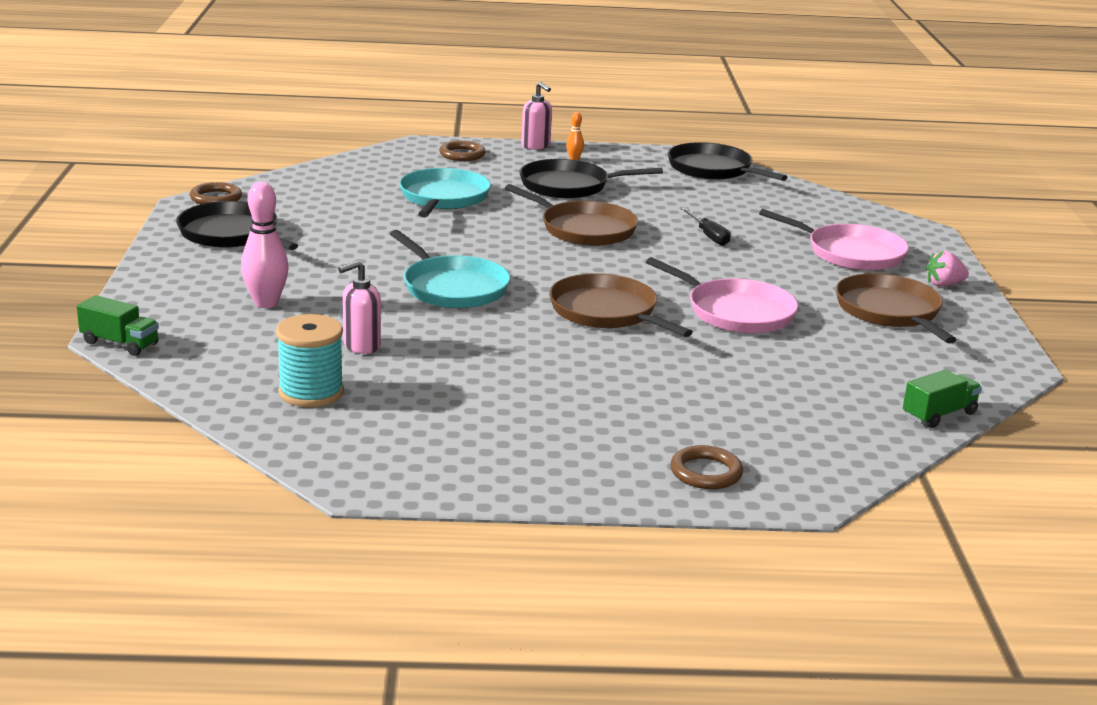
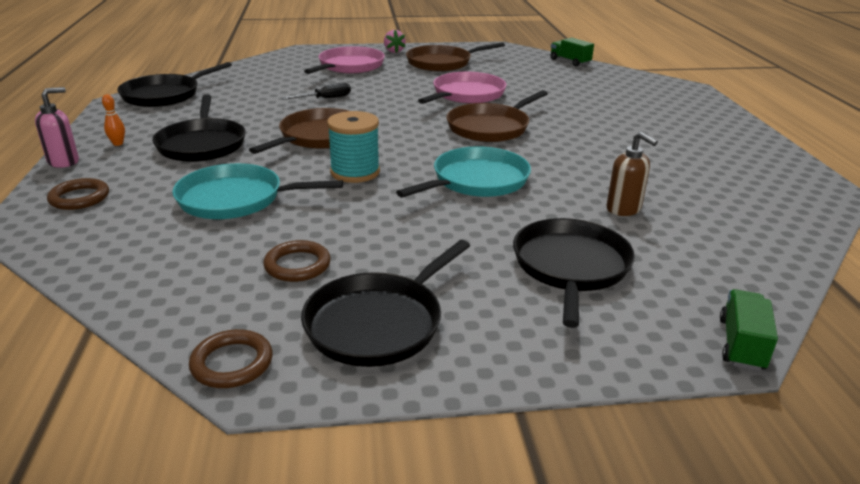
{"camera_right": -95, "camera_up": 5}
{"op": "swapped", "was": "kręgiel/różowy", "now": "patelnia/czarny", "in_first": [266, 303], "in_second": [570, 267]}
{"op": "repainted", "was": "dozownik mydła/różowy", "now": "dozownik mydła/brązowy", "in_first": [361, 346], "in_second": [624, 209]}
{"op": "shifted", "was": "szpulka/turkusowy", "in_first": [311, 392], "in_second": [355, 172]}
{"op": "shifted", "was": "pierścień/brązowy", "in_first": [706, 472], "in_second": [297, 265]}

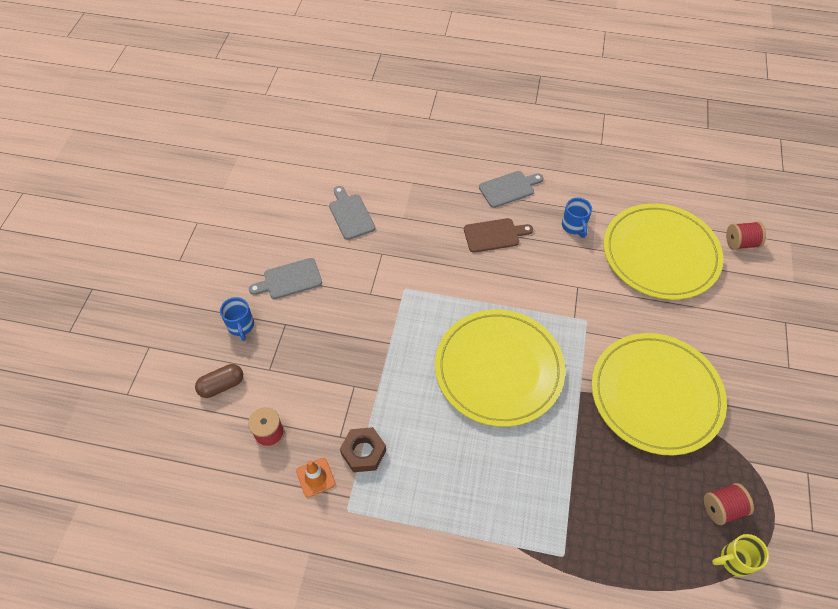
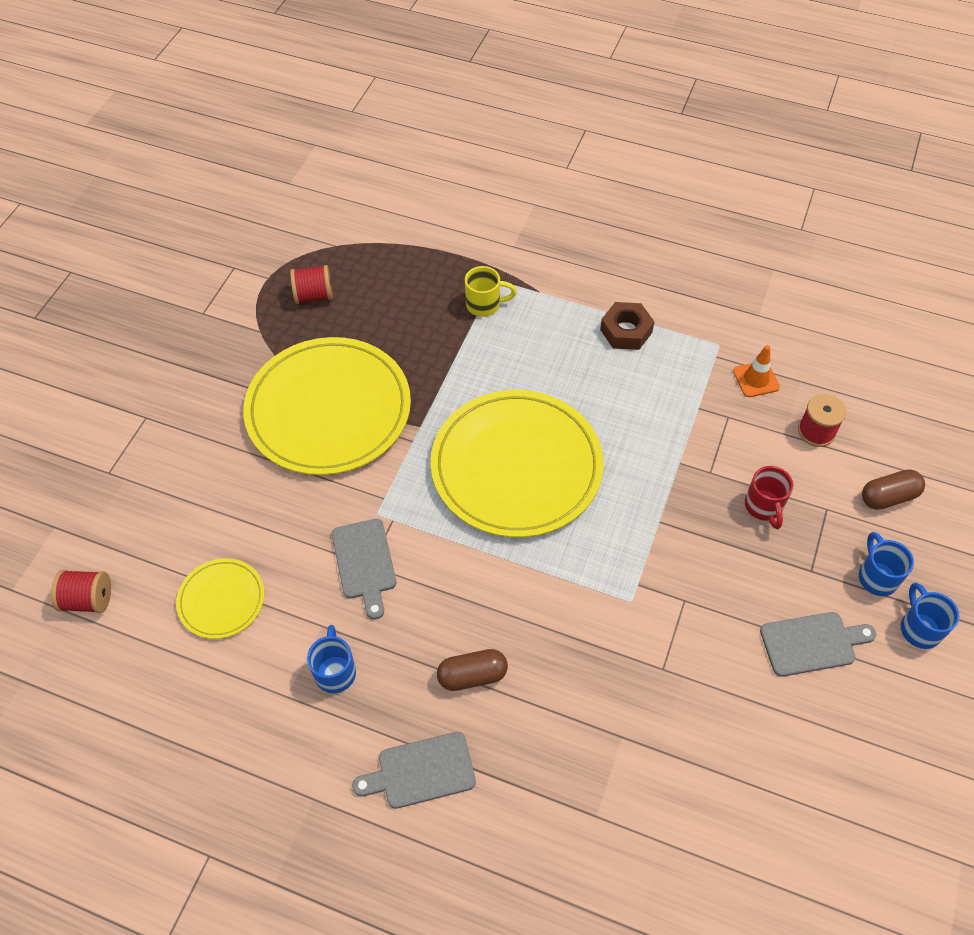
{"camera_right": -170, "camera_up": 0}
{"op": "shifted", "was": "deska do krojenia/szary", "in_first": [350, 215], "in_second": [364, 563]}
{"op": "scaled", "was": "talerz/żółty", "in_first": [660, 254], "in_second": [221, 600], "ratio": 0.47}
{"op": "swapped", "was": "deska do krojenia/brązowy", "now": "kapsułka/brązowy", "in_first": [494, 235], "in_second": [472, 675]}
{"op": "shifted", "was": "nakrętka/brązowy", "in_first": [363, 452], "in_second": [626, 331]}
{"op": "shifted", "was": "kubek/żółty", "in_first": [734, 560], "in_second": [485, 305]}
{"op": "new", "now": "kubek/czerwony", "in_second": [764, 507]}
{"op": "new", "now": "kubek/niebieski", "in_second": [919, 628]}

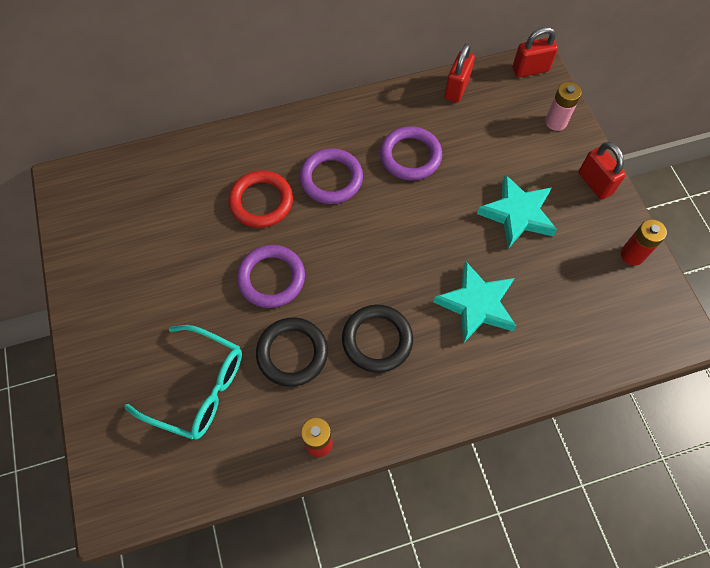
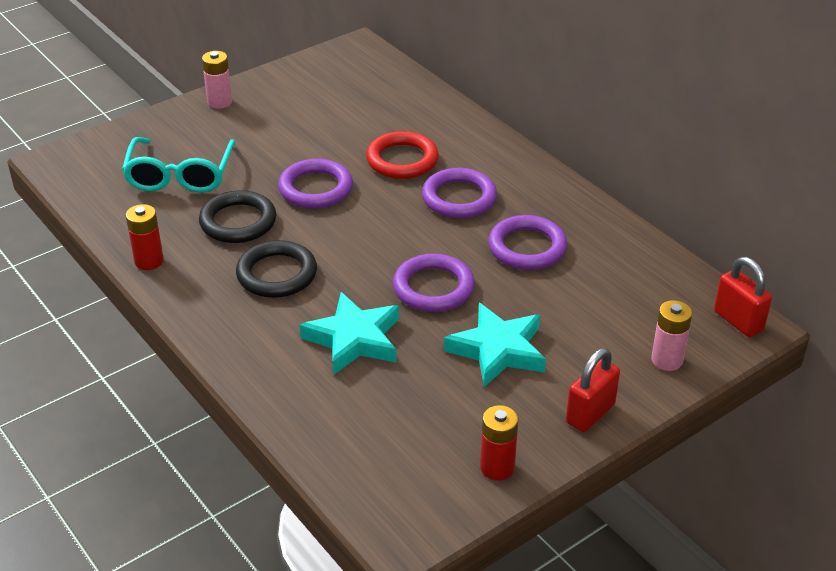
{"camera_right": 70, "camera_up": -25}
{"op": "gone", "was": "kłódka/czerwony", "in_first": [456, 88]}
{"op": "new", "now": "bateria/różowy", "in_second": [219, 102]}
{"op": "new", "now": "pierścień/fioletowy", "in_second": [433, 288]}

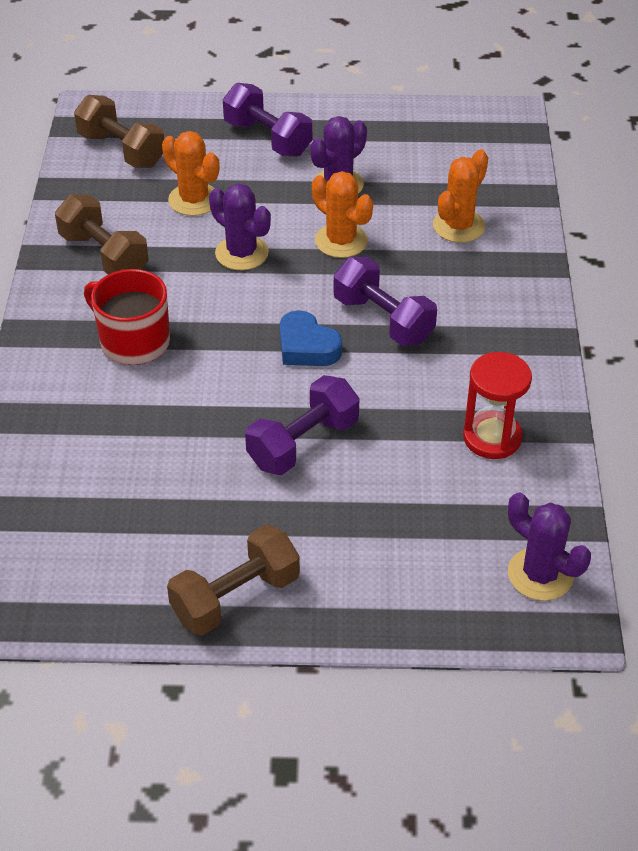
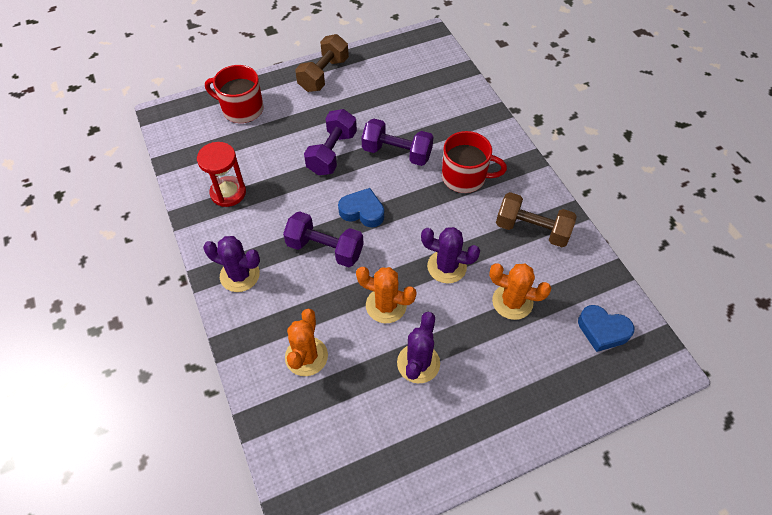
{"camera_right": 155, "camera_up": 10}
{"op": "shifted", "was": "hantel/fioletowy", "in_first": [267, 138], "in_second": [397, 153]}
{"op": "swapped", "was": "hantel/brązowy", "now": "serce/niebieski", "in_first": [122, 150], "in_second": [602, 330]}
{"op": "shifted", "was": "kaktus/fioletowy", "in_first": [540, 574], "in_second": [240, 275]}
{"op": "new", "now": "kubek/czerwony", "in_second": [241, 109]}

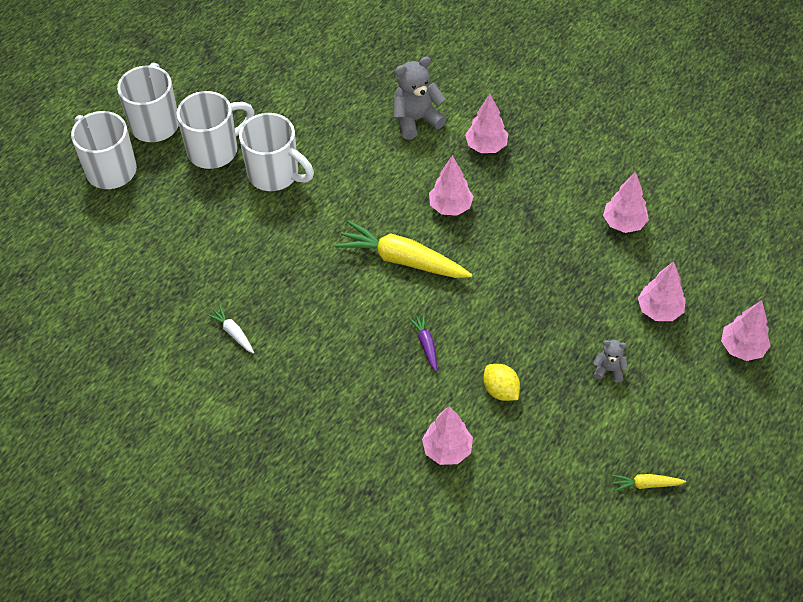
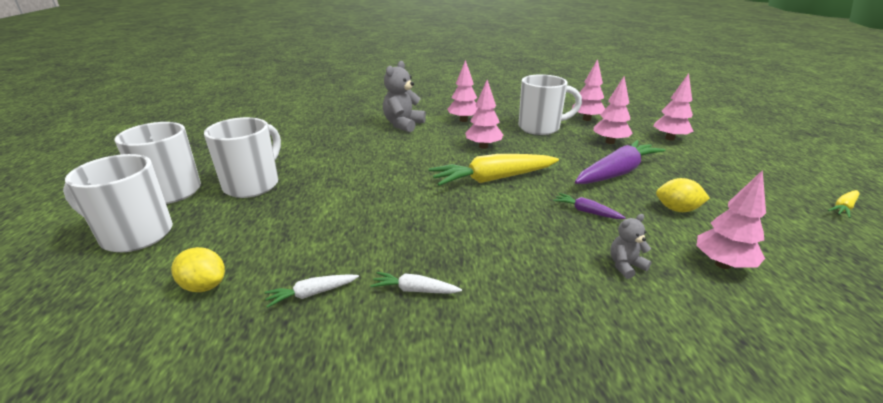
{"camera_right": -40, "camera_up": -25}
{"op": "shifted", "was": "kubek/biały", "in_first": [275, 174], "in_second": [541, 128]}
{"op": "shifted", "was": "drzewko/różowy", "in_first": [742, 348], "in_second": [609, 142]}
{"op": "shifted", "was": "miś/szary", "in_first": [608, 370], "in_second": [625, 266]}
{"op": "new", "now": "marchewka/fioletowy", "in_second": [616, 172]}
{"op": "new", "now": "cytryna/żółty", "in_second": [204, 286]}
{"op": "new", "now": "marchewka/biały", "in_second": [312, 294]}

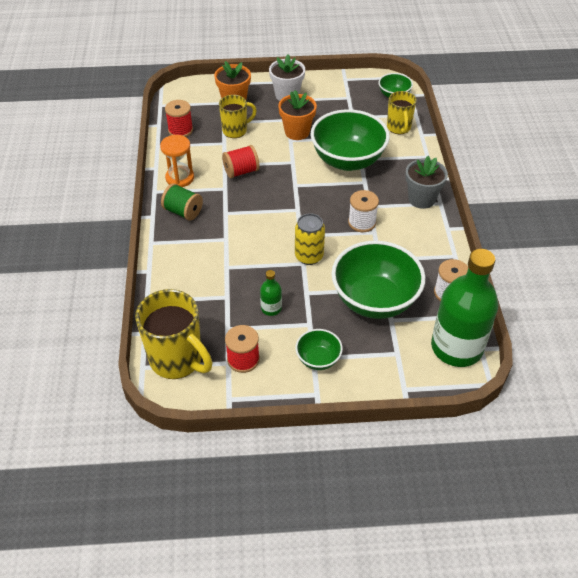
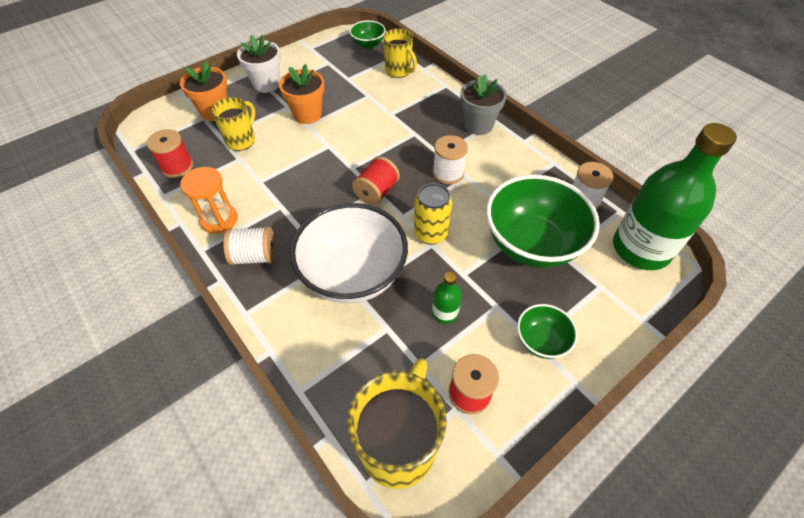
{"camera_right": -35, "camera_up": 5}
{"op": "gone", "was": "miska/zielony", "in_first": [348, 160]}
{"op": "shifted", "was": "szpulka/czerwony", "in_first": [241, 171], "in_second": [376, 192]}
{"op": "repainted", "was": "szpulka/zielony", "now": "szpulka/biały", "in_first": [183, 211], "in_second": [254, 256]}
{"op": "rotated", "was": "kubek/żółty", "in_first": [177, 360], "in_second": [399, 445], "clockwise": -75}
{"op": "new", "now": "miska/biały", "in_second": [353, 275]}

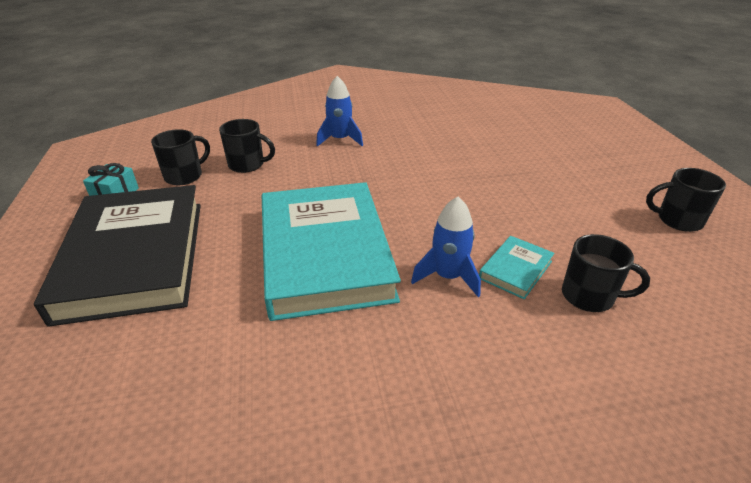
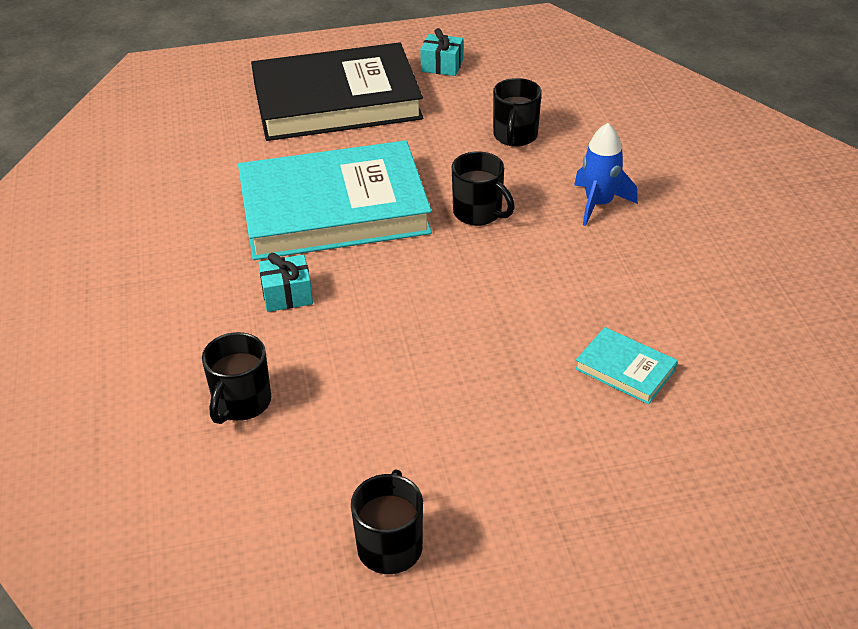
{"camera_right": 90, "camera_up": 5}
{"op": "shifted", "was": "kubek/czarny", "in_first": [184, 176], "in_second": [478, 213]}
{"op": "swapped", "was": "rakieta/niebieski", "now": "prezent/turkusowy", "in_first": [448, 277], "in_second": [287, 295]}
{"op": "shifted", "was": "książka/turkusowy", "in_first": [515, 270], "in_second": [625, 369]}

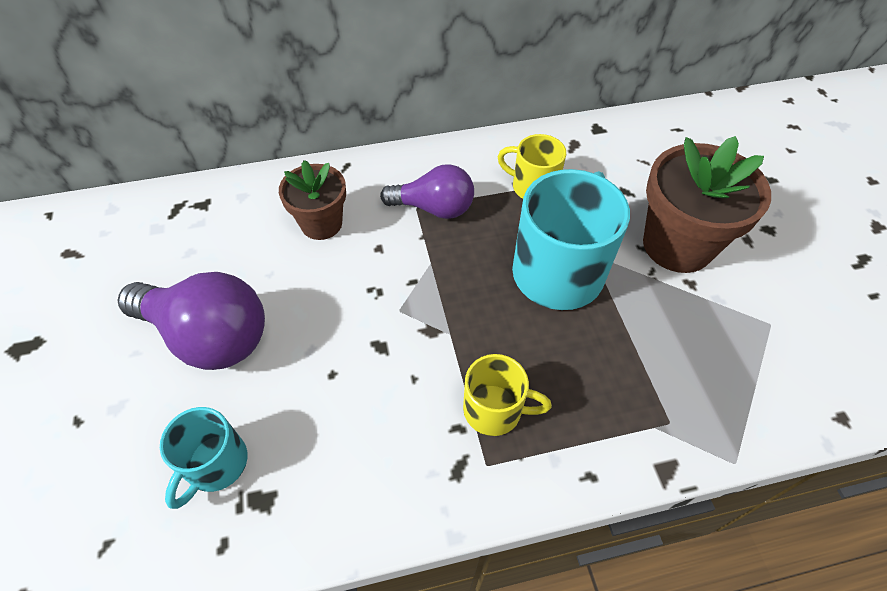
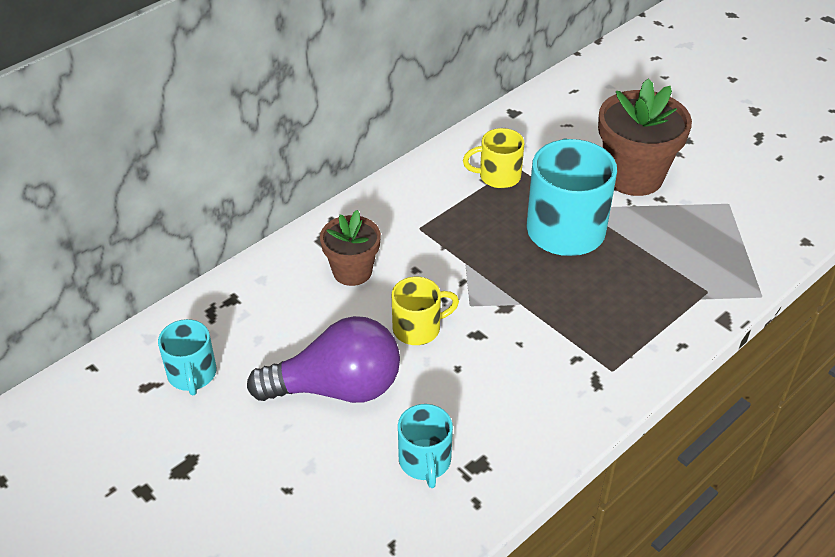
{"camera_right": -30, "camera_up": -10}
{"op": "gone", "was": "żarówka/fioletowy", "in_first": [434, 208]}
{"op": "shifted", "was": "kubek/żółty", "in_first": [495, 410], "in_second": [418, 328]}
{"op": "new", "now": "kubek/turkusowy", "in_second": [192, 375]}

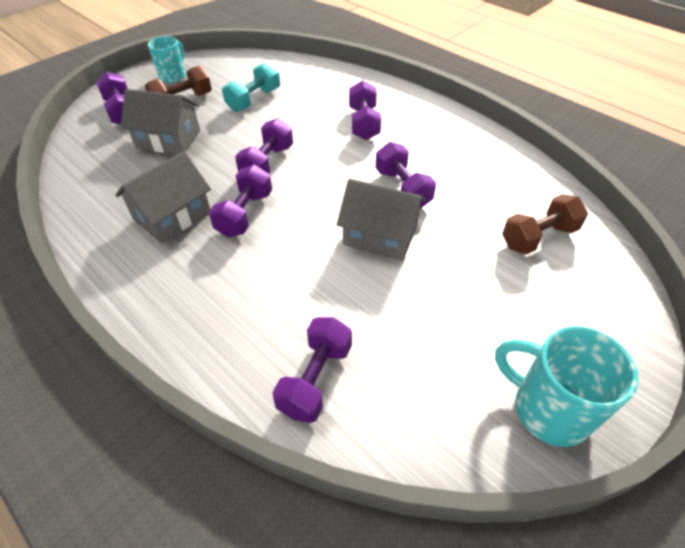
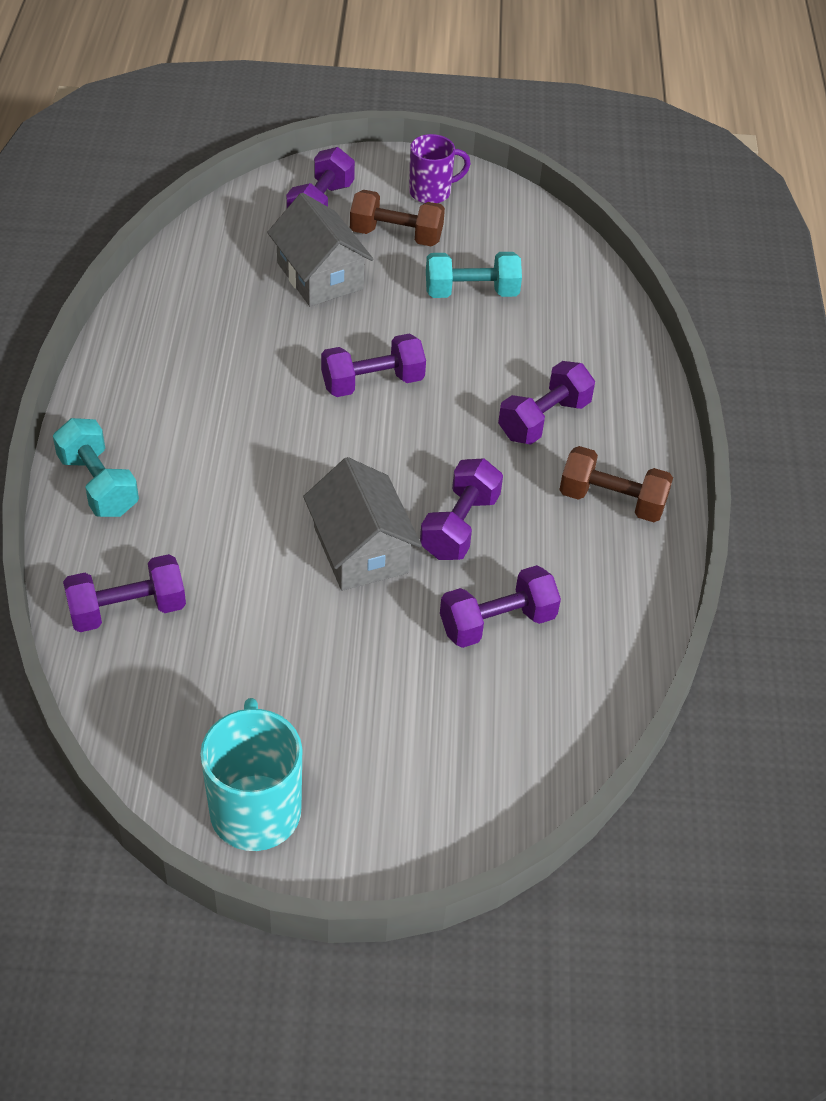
{"camera_right": 45, "camera_up": 0}
{"op": "repainted", "was": "kubek/turkusowy", "now": "kubek/fioletowy", "in_first": [173, 76], "in_second": [432, 192]}
{"op": "gone", "was": "domek/szary", "in_first": [172, 215]}
{"op": "shifted", "was": "hantel/fioletowy", "in_first": [245, 214], "in_second": [497, 623]}
{"op": "shifted", "was": "hantel/brązowy", "in_first": [538, 237], "in_second": [612, 501]}
{"op": "new", "now": "hantel/turkusowy", "in_second": [98, 485]}

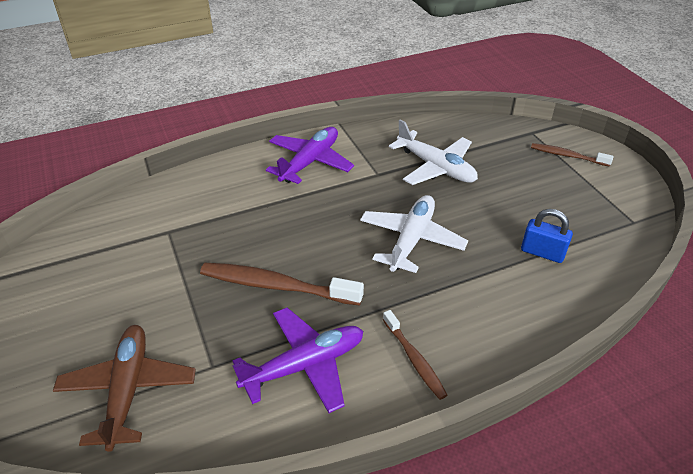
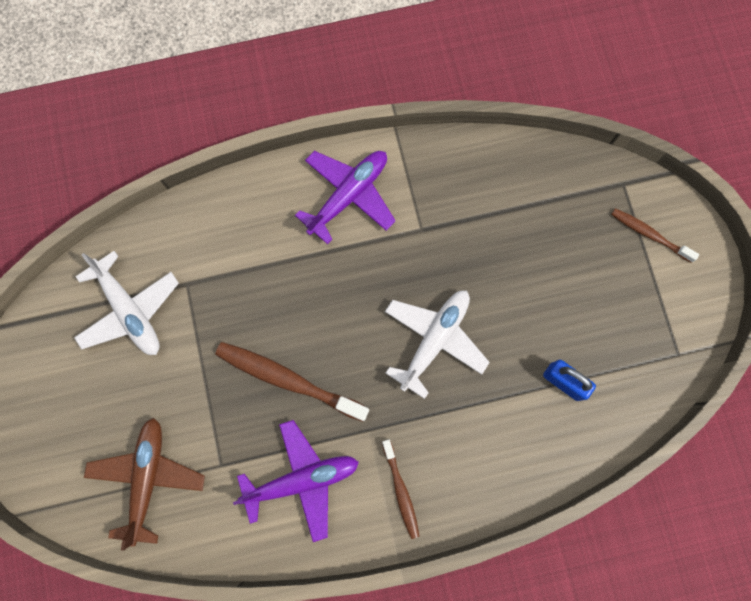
{"camera_right": 10, "camera_up": 35}
{"op": "shifted", "was": "samolot/biały", "in_first": [436, 167], "in_second": [130, 310]}

